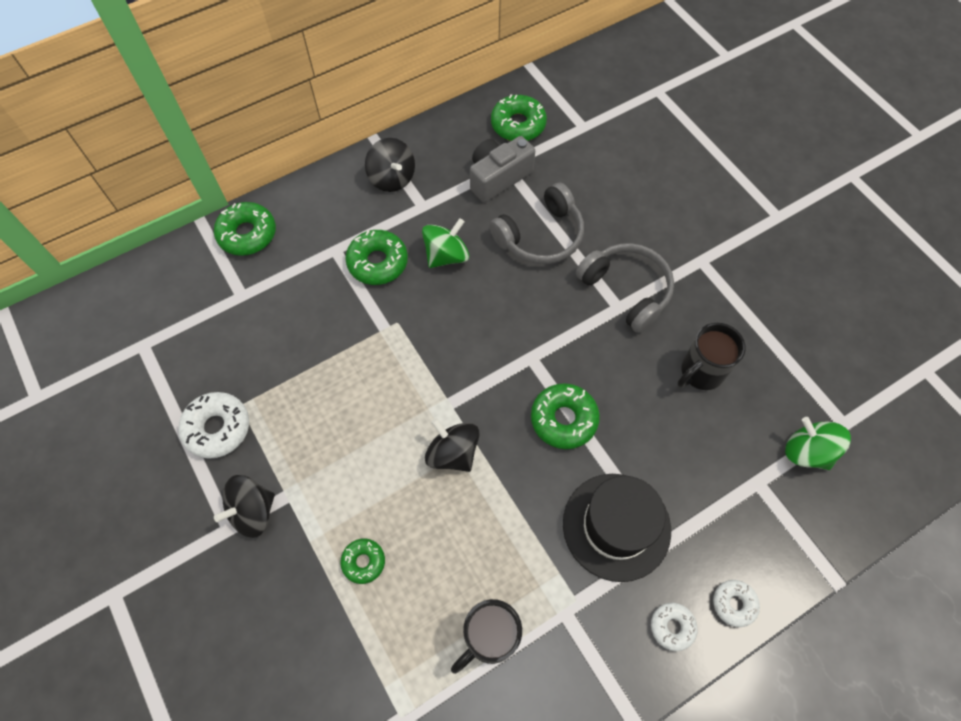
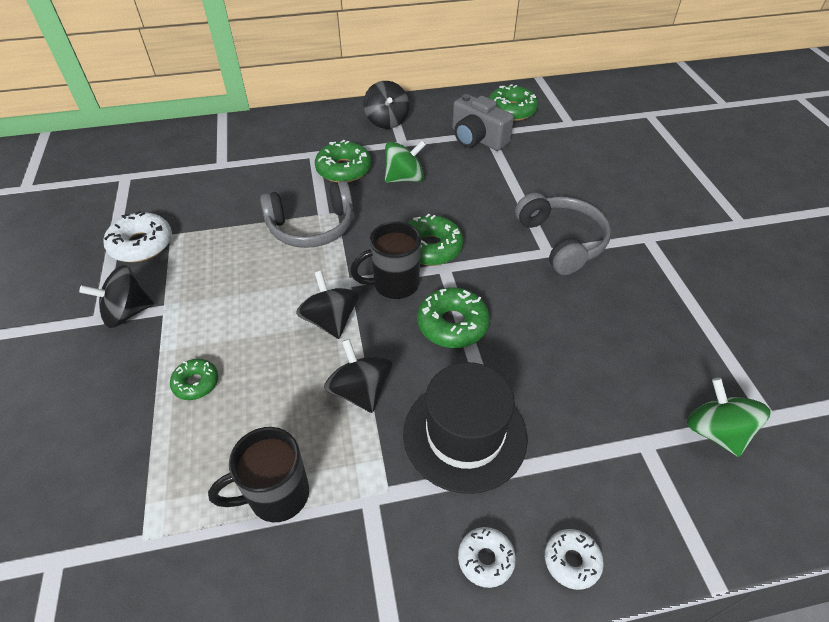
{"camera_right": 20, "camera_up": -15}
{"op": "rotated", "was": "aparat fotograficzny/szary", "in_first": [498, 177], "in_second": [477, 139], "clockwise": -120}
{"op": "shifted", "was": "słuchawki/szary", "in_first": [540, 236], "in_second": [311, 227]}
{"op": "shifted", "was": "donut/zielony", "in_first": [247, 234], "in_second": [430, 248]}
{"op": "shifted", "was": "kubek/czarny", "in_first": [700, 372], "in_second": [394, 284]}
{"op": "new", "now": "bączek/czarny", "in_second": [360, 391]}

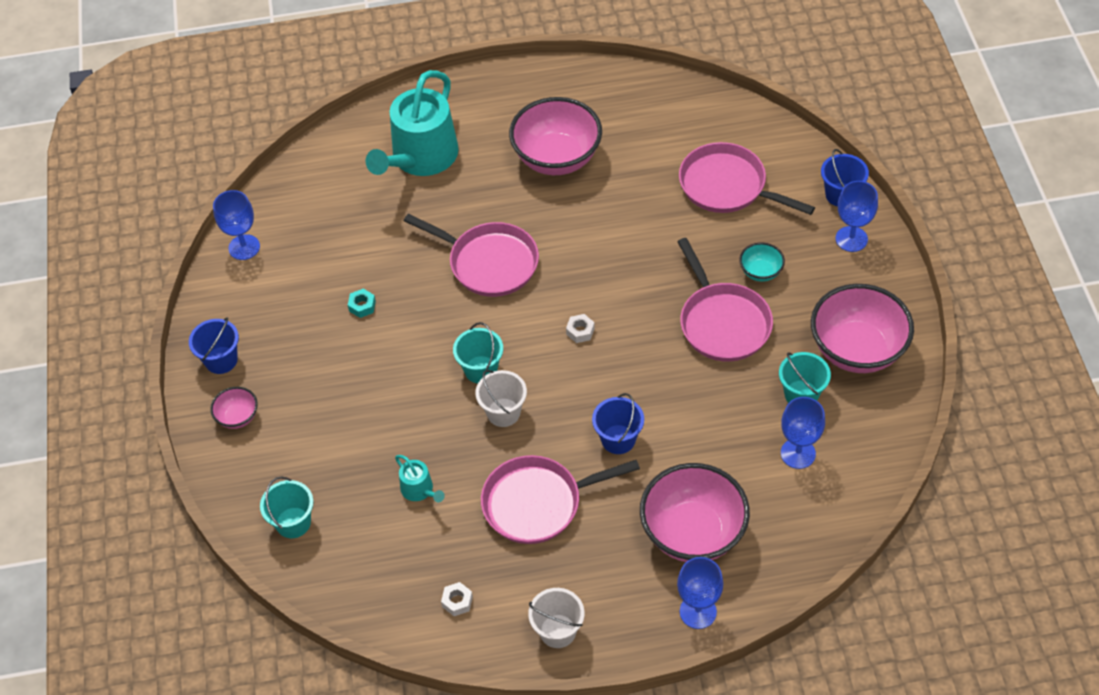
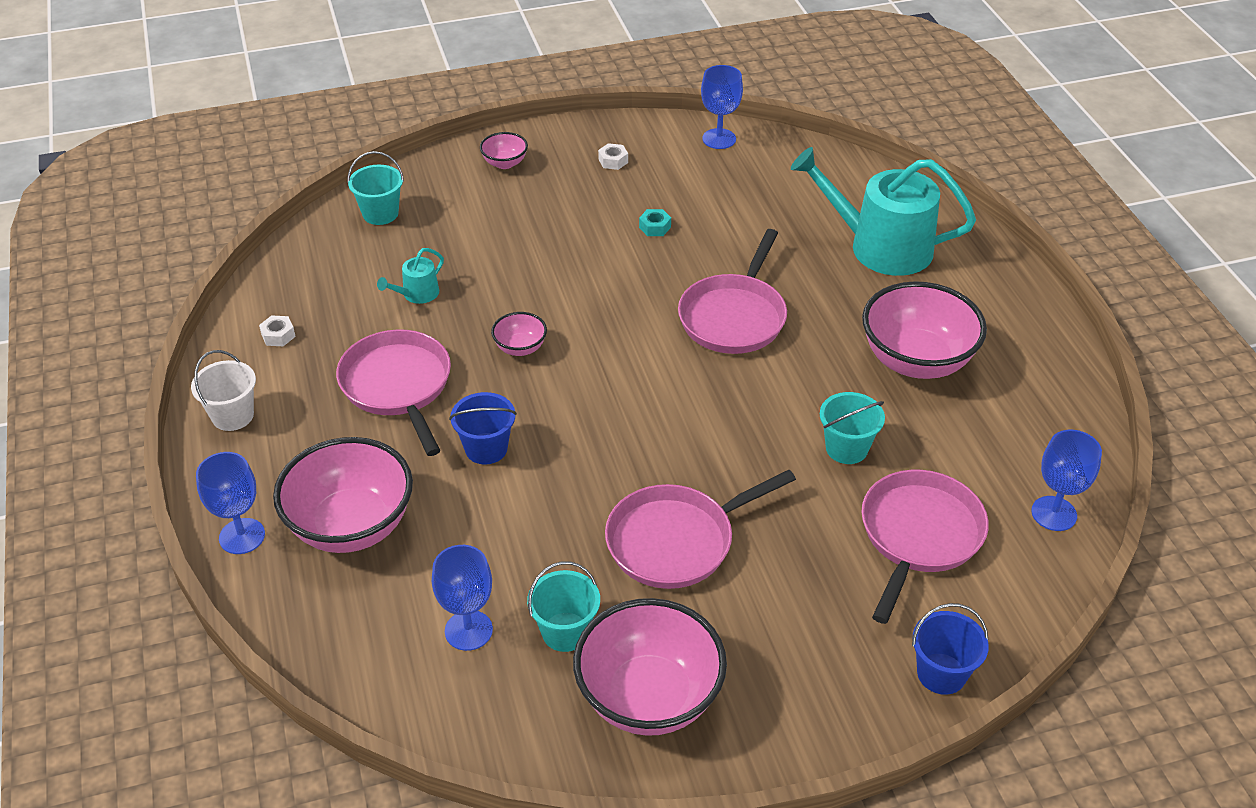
{"camera_right": 80, "camera_up": -10}
{"op": "shifted", "was": "kielich/niebieski", "in_first": [851, 239], "in_second": [1054, 513]}
{"op": "gone", "was": "miska/turkusowy", "in_first": [760, 272]}
{"op": "shifted", "was": "nakrętka/biały", "in_first": [580, 331], "in_second": [613, 161]}
{"op": "gone", "was": "wiadro/niebieski", "in_first": [221, 360]}
{"op": "shifted", "was": "wiadro/turkusowy", "in_first": [481, 369], "in_second": [846, 448]}
{"op": "swapped", "was": "wiadro/biały", "now": "miska/różowy", "in_first": [503, 412], "in_second": [520, 348]}

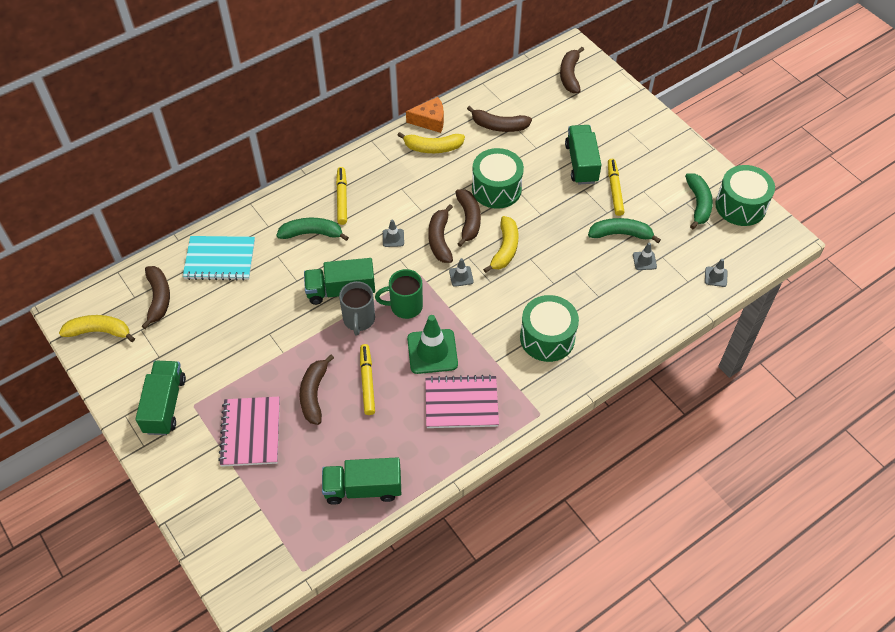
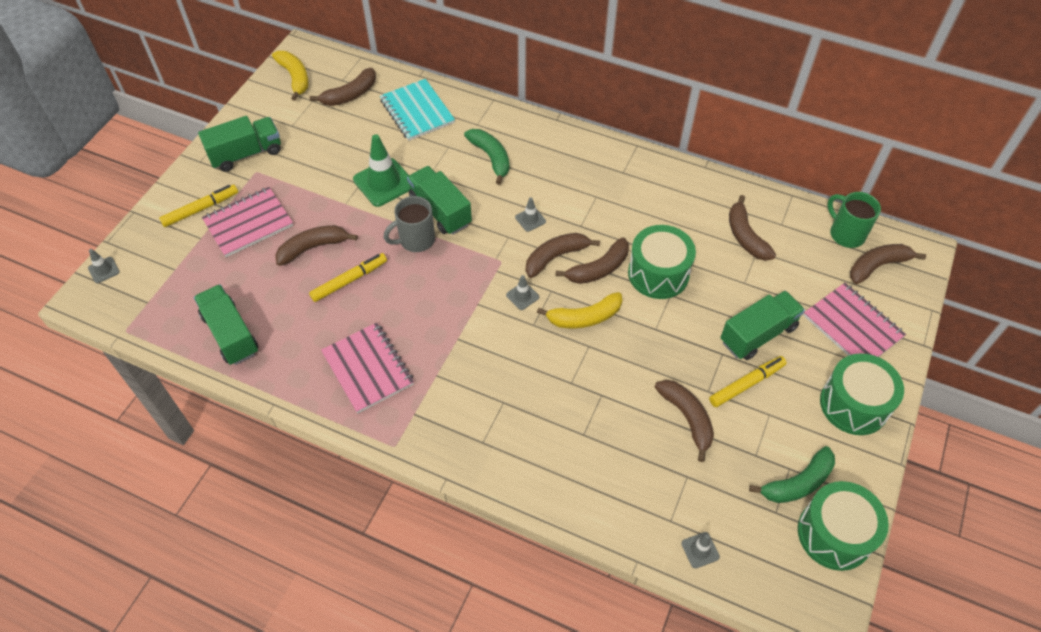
{"camera_right": 60, "camera_up": 0}
{"op": "gone", "was": "ser/pomarańczowy", "in_first": [430, 120]}
{"op": "gone", "was": "banan/żółty", "in_first": [432, 148]}
{"op": "shifted", "was": "flamaster/żółty", "in_first": [342, 198], "in_second": [201, 209]}
{"op": "repainted", "was": "banan/zielony", "now": "banan/brązowy", "in_first": [620, 234], "in_second": [687, 418]}
{"op": "shifted", "was": "pachołek/szary", "in_first": [644, 261], "in_second": [104, 270]}
{"op": "shifted", "was": "kubek/zielony", "in_first": [405, 306], "in_second": [845, 234]}
{"op": "shifted", "was": "bęben/zielony", "in_first": [547, 338], "in_second": [854, 404]}
{"op": "shifted", "was": "pachołek/zielony", "in_first": [432, 351], "in_second": [384, 182]}
{"op": "new", "now": "zeszyt/różowy", "in_second": [852, 326]}

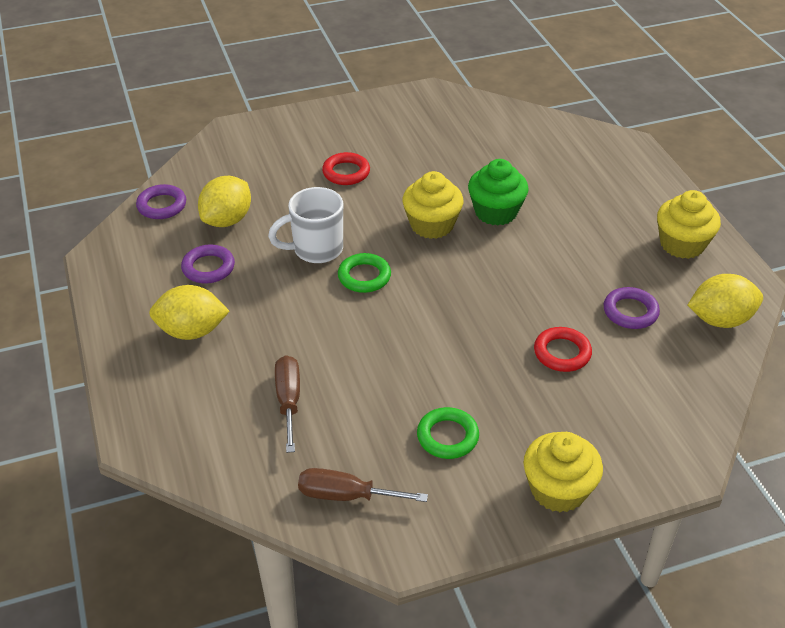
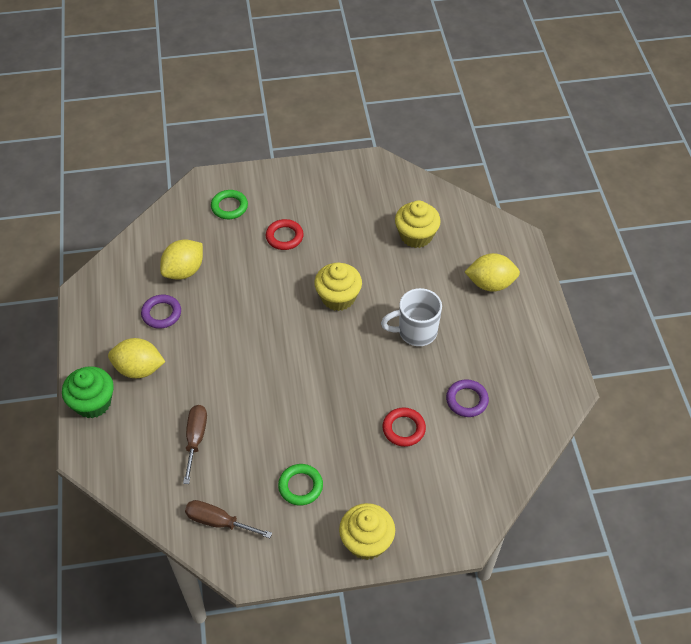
{"camera_right": 10, "camera_up": 10}
{"op": "shifted", "was": "muffinka/zielony", "in_first": [496, 212], "in_second": [93, 403]}
{"op": "gone", "was": "pierścień/fioletowy", "in_first": [162, 205]}
{"op": "shifted", "was": "kubek/biały", "in_first": [316, 249], "in_second": [415, 332]}
{"op": "shifted", "was": "muffinka/żółty", "in_first": [682, 244], "in_second": [416, 235]}
{"op": "shifted", "was": "pierścień/zielony", "in_first": [364, 276], "in_second": [229, 207]}
{"op": "shifted", "was": "cytryna/żółty", "in_first": [720, 320], "in_second": [490, 284]}

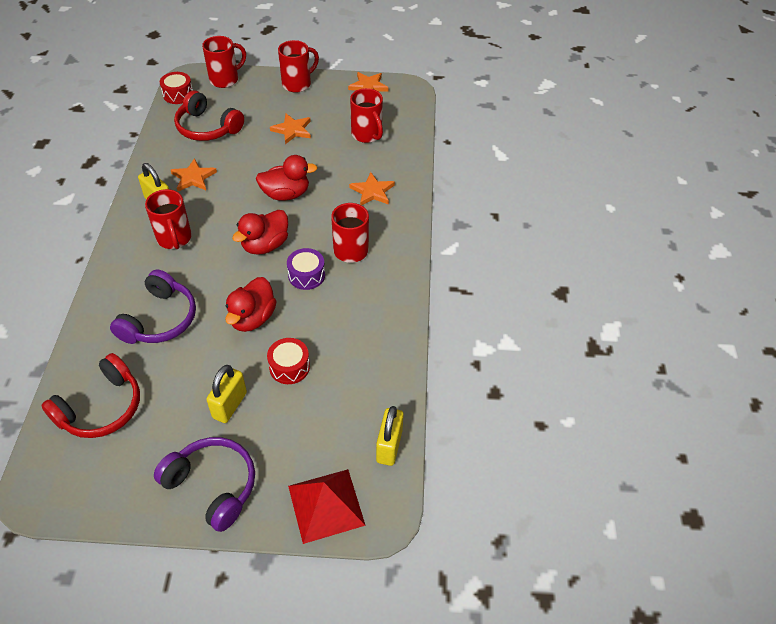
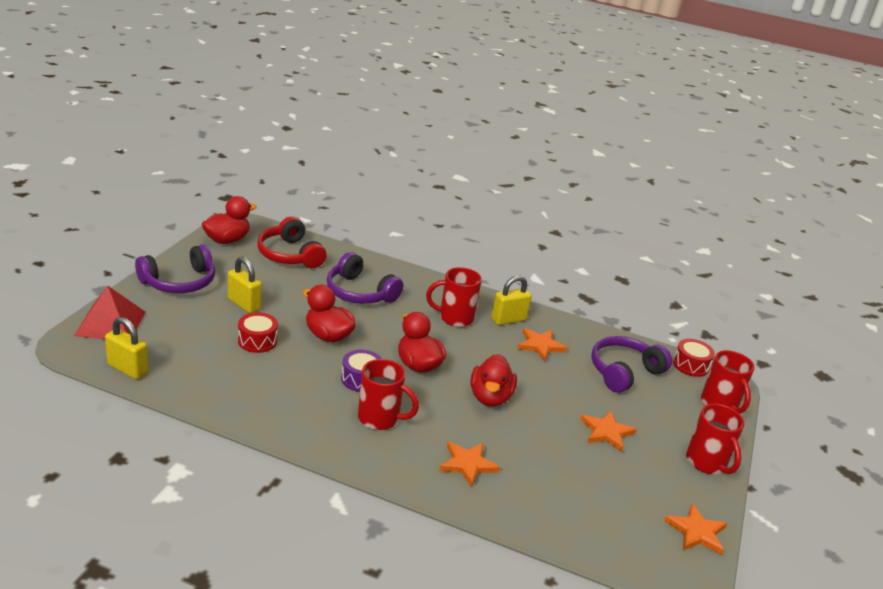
{"camera_right": 105, "camera_up": -20}
{"op": "gone", "was": "kubek/czerwony", "in_first": [367, 135]}
{"op": "repainted", "was": "słuchawki/czerwony", "now": "słuchawki/fioletowy", "in_first": [207, 128], "in_second": [624, 372]}
{"op": "new", "now": "kaczka/czerwony", "in_second": [227, 240]}

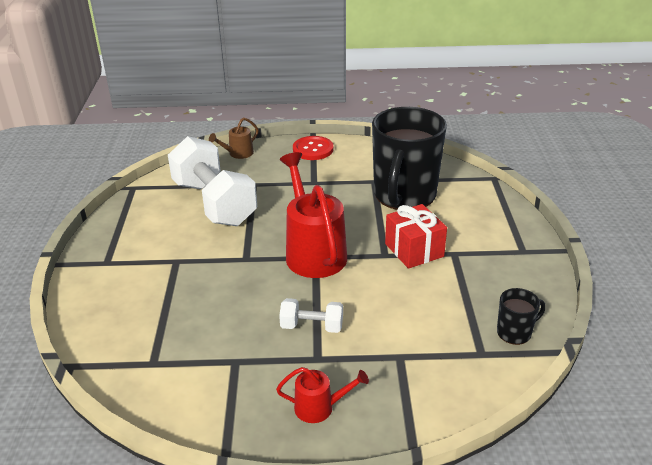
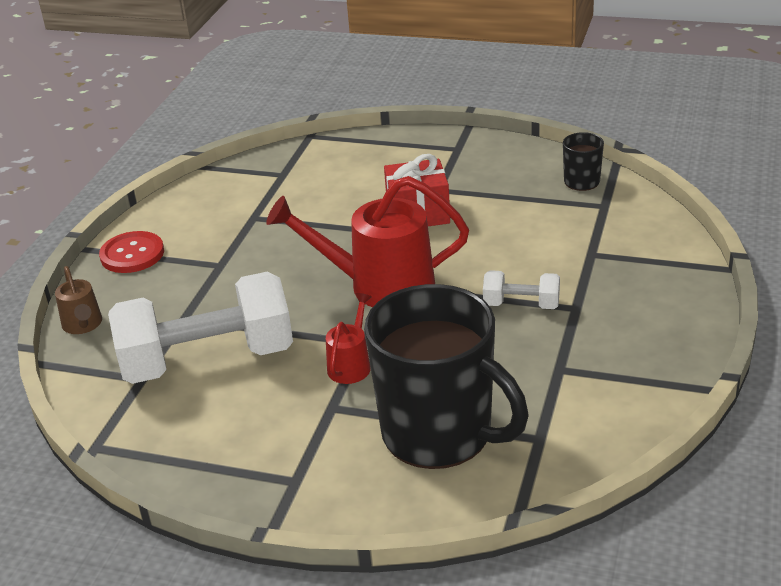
{"camera_right": -70, "camera_up": 0}
{"op": "shifted", "was": "kubek/czarny", "in_first": [404, 195], "in_second": [440, 434]}
{"op": "rotated", "was": "hantel/biały", "in_first": [312, 326], "in_second": [521, 305], "clockwise": 75}
{"op": "shifted", "was": "konewka/czerwony", "in_first": [320, 407], "in_second": [351, 364]}

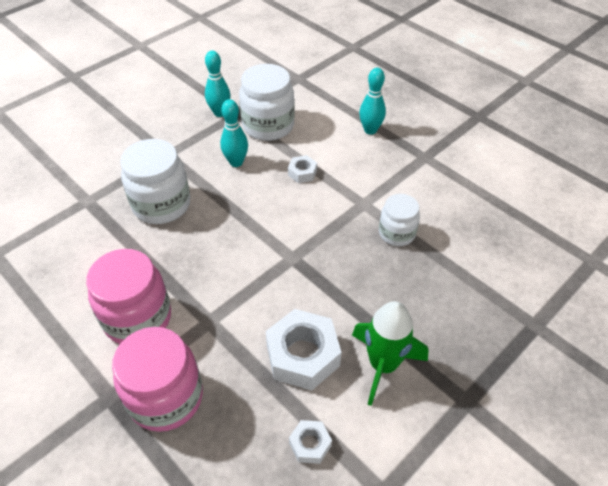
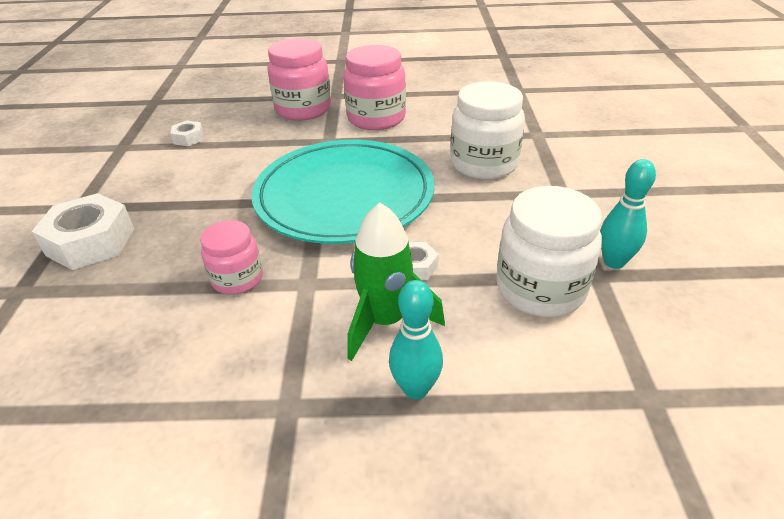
{"camera_right": 135, "camera_up": -10}
{"op": "gone", "was": "kręgiel/turkusowy", "in_first": [236, 162]}
{"op": "repainted", "was": "słoik/biały", "now": "słoik/różowy", "in_first": [396, 233], "in_second": [237, 279]}
{"op": "shifted", "was": "rakieta/zielony", "in_first": [383, 365], "in_second": [386, 321]}
{"op": "shifted", "was": "nakrętka/biały", "in_first": [303, 355], "in_second": [91, 242]}
{"op": "new", "now": "talerz/turkusowy", "in_second": [344, 196]}

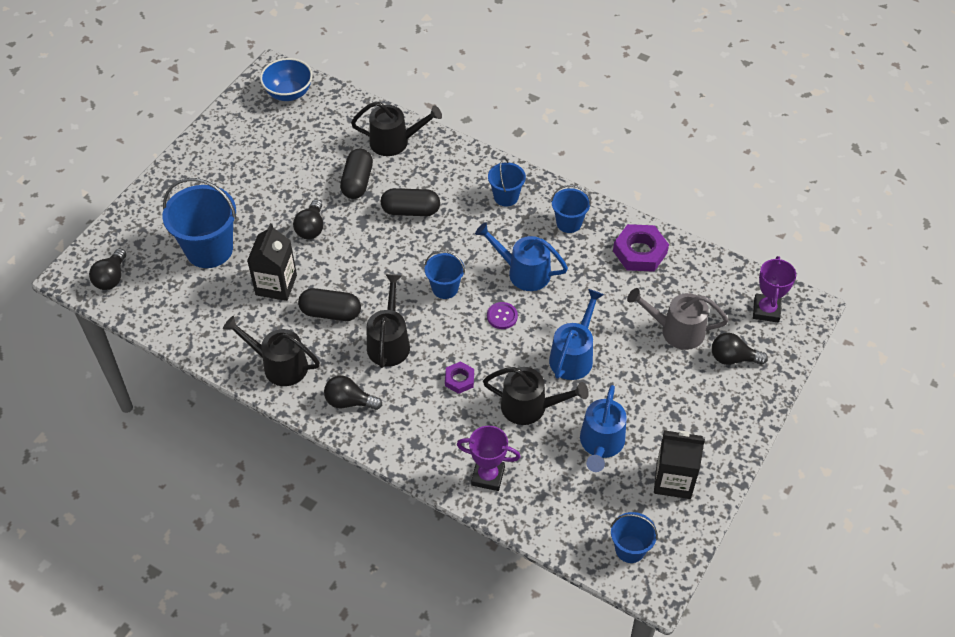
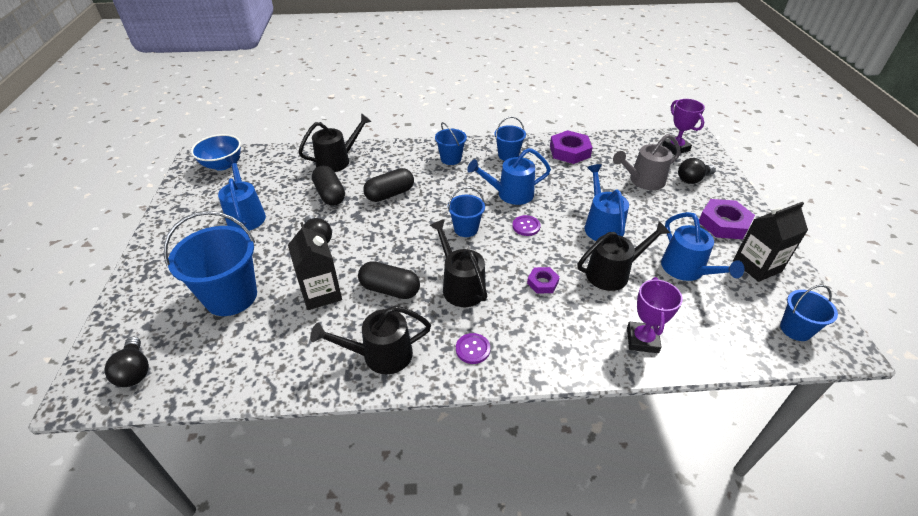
{"camera_right": -35, "camera_up": -10}
{"op": "rotated", "was": "kapsułka/czarny", "in_first": [331, 312], "in_second": [390, 289], "clockwise": 45}
{"op": "swapped", "was": "żarówka/czarny", "now": "guzik/fioletowy", "in_first": [349, 402], "in_second": [472, 349]}
{"op": "rotated", "was": "puchar/fioletowy", "in_first": [488, 476], "in_second": [642, 340], "clockwise": -60}
{"op": "new", "now": "konewka/niebieski", "in_second": [246, 215]}
{"op": "new", "now": "nakrętka/fioletowy", "in_second": [723, 223]}

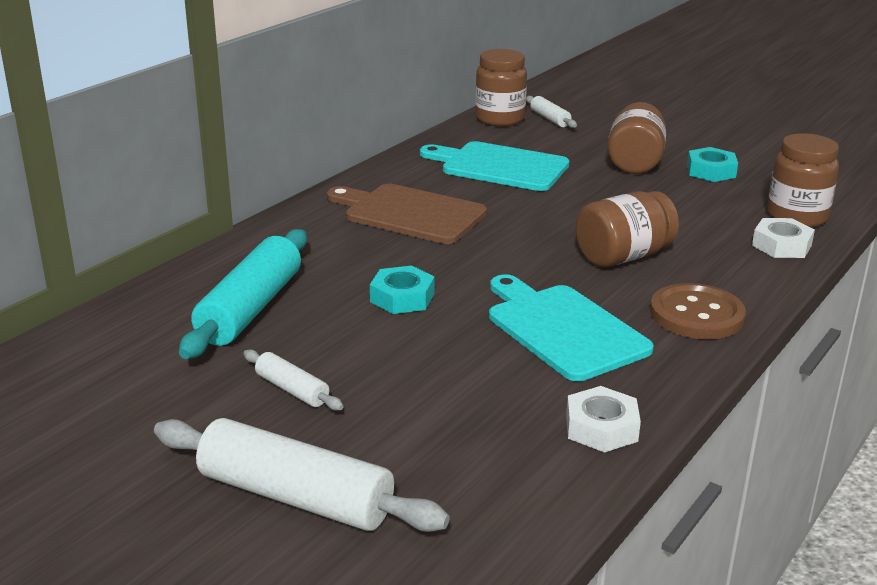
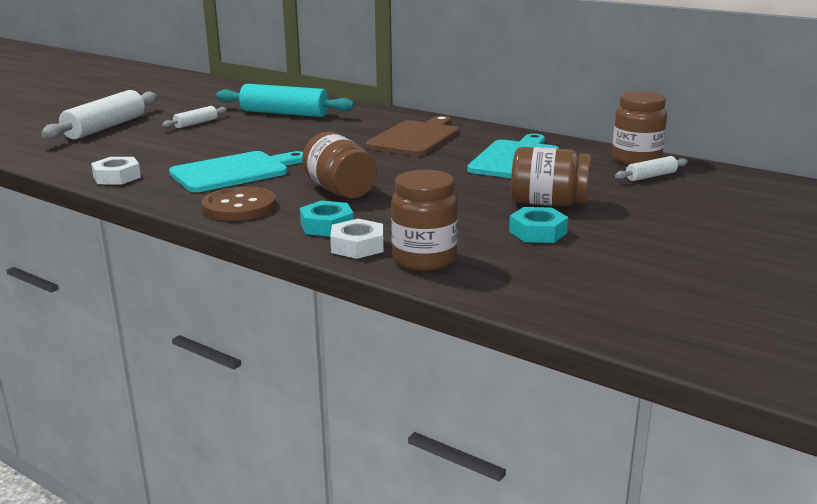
{"camera_right": 90, "camera_up": -5}
{"op": "shifted", "was": "nakrętka/turkusowy", "in_first": [402, 297], "in_second": [327, 226]}

